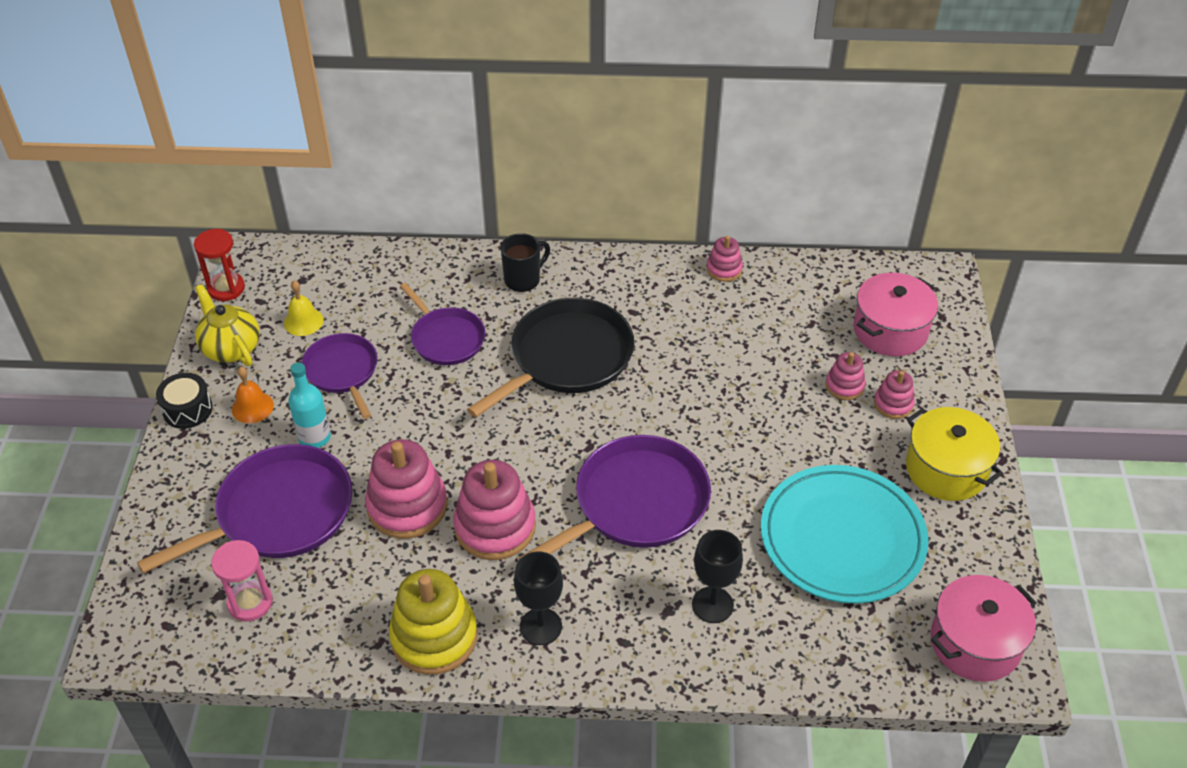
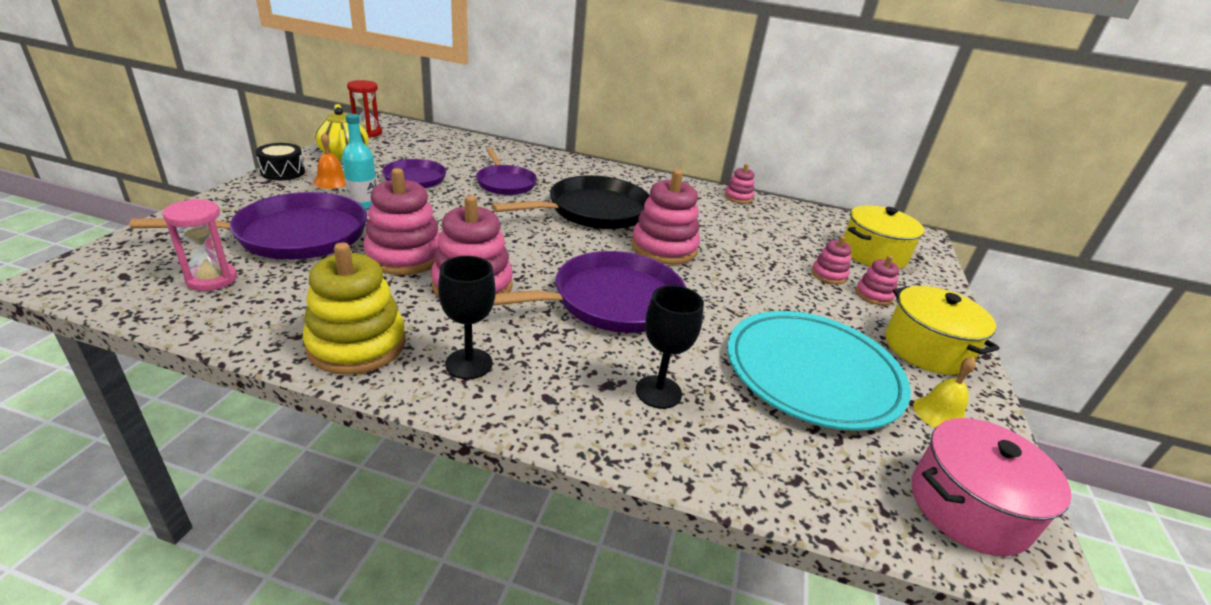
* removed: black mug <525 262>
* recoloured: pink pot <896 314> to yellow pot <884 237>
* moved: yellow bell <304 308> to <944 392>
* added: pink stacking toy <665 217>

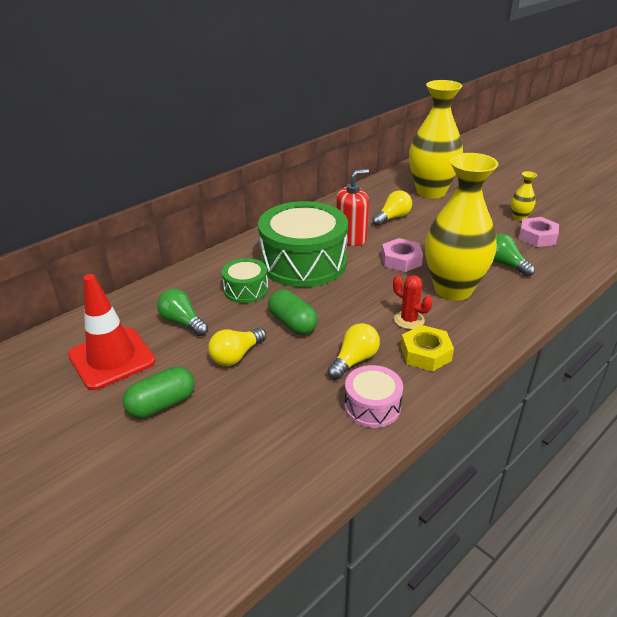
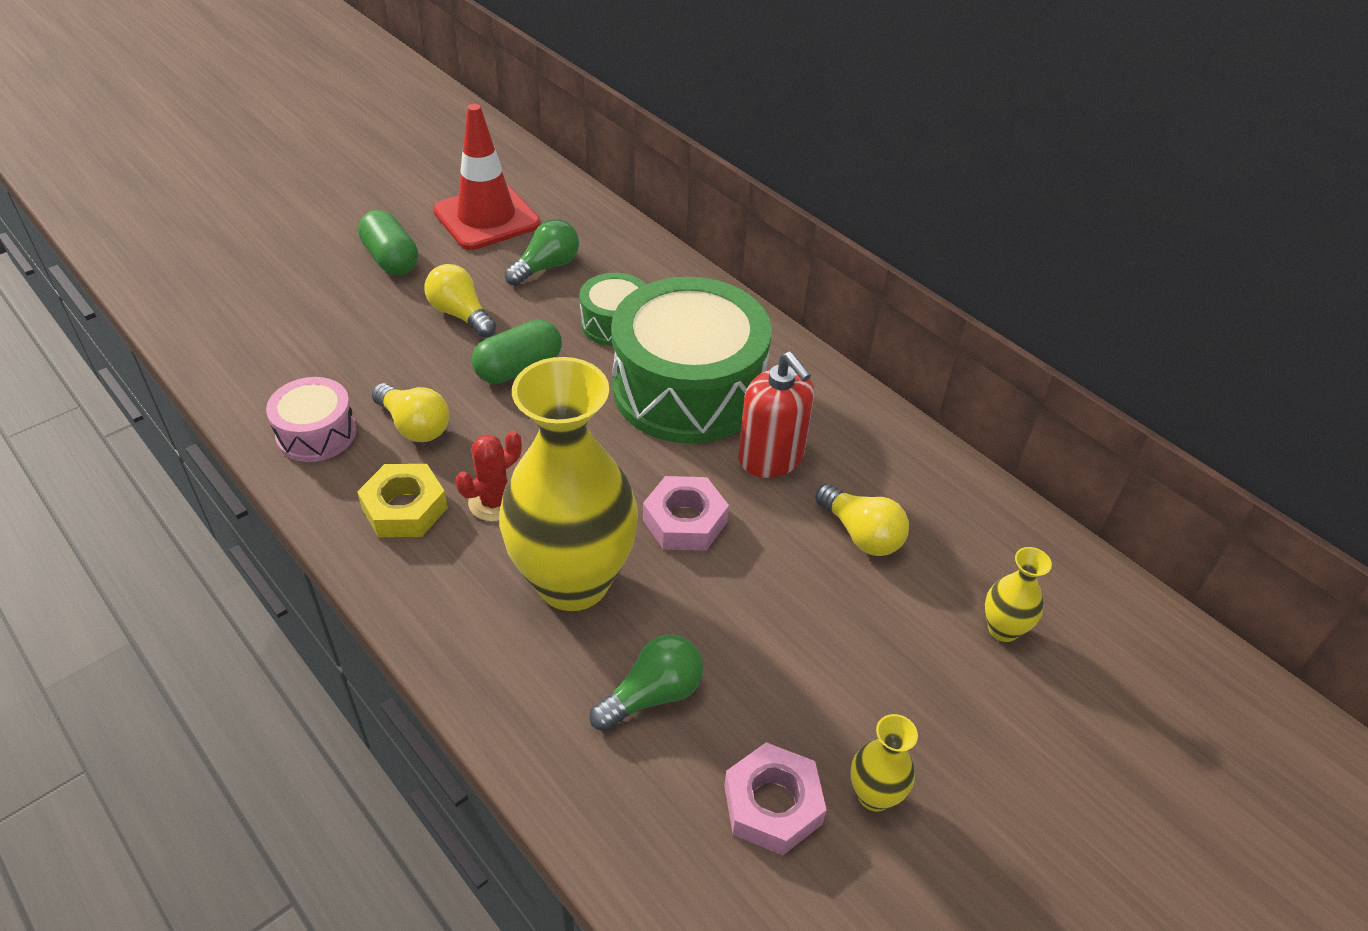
* resized: yellow vase <436 139> = <1018 594> x0.41

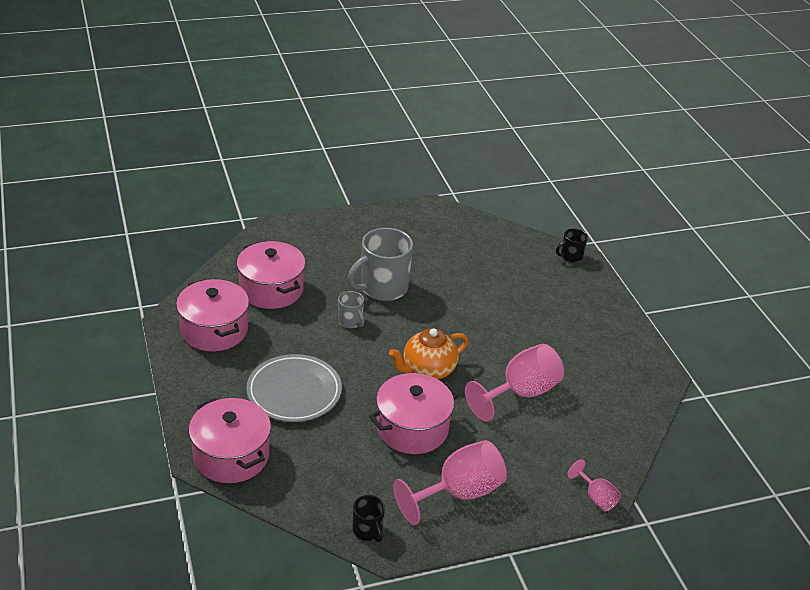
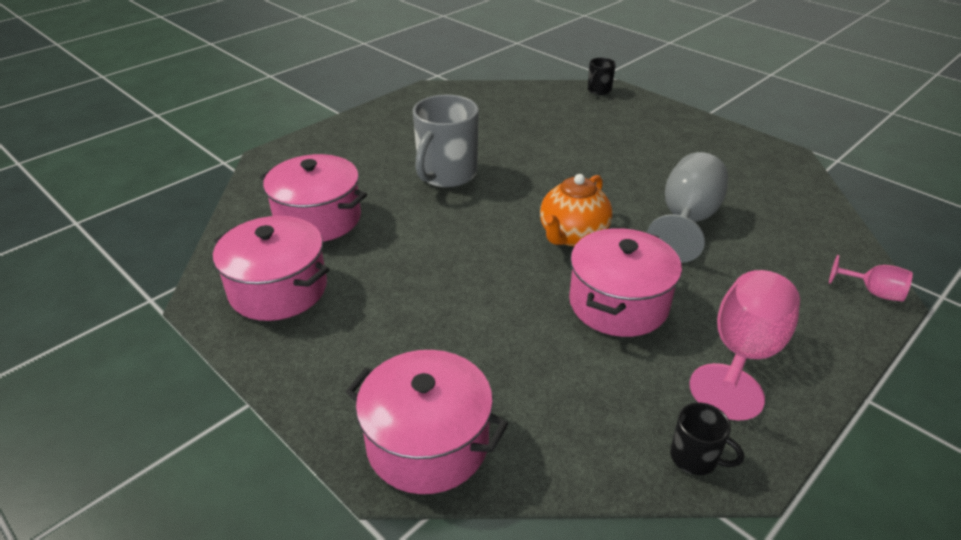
* removed: grey mug <351 309>
* recoloured: pink goblet <514 382> to grey goblet <687 207>
* removed: grey plate <294 388>

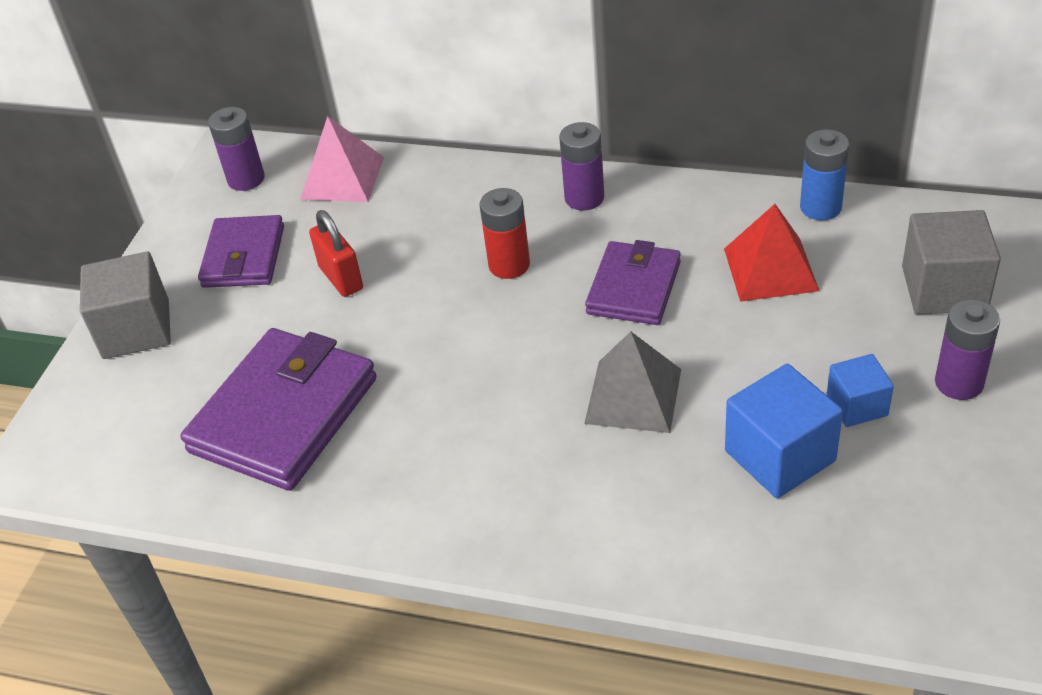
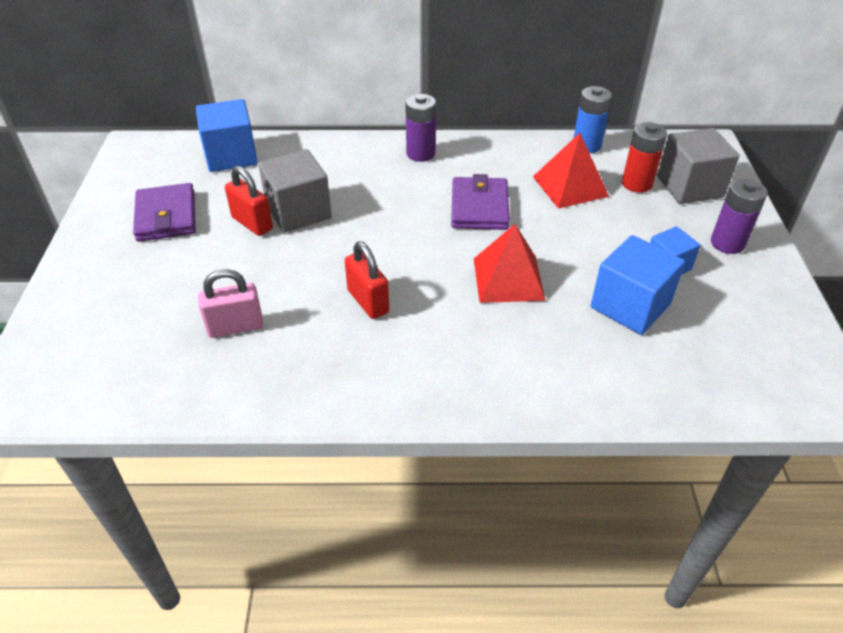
* removed: purple battery <236 149>
* replaced: pink pyramid <342 159> to blue cube <227 135>
* moved: red battery <504 233> to <644 157>
* moved: grey cube <125 305> to <295 191>
* replaced: purple wallet <278 409> to pink padlock <230 303>
* recoloured: grey pyramid <632 382> to red pyramid <510 263>
* added: red padlock <367 280>

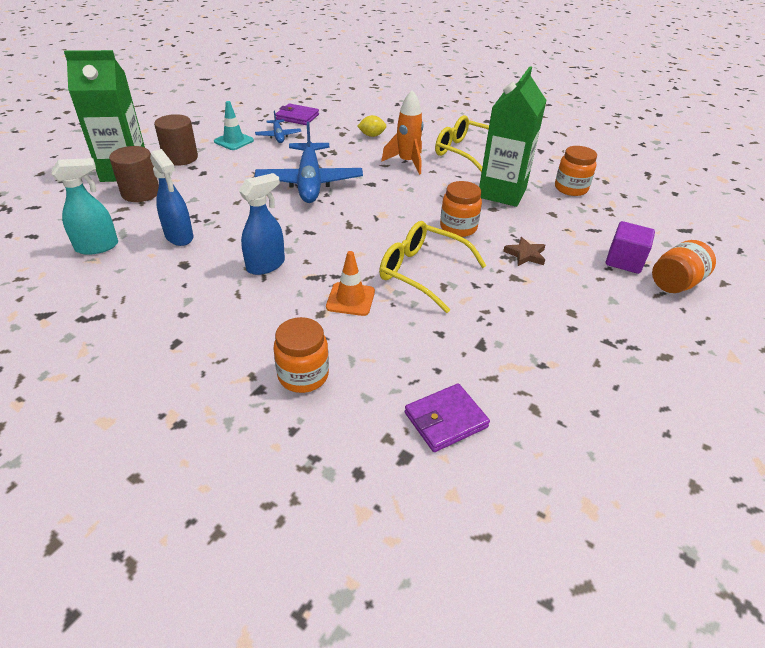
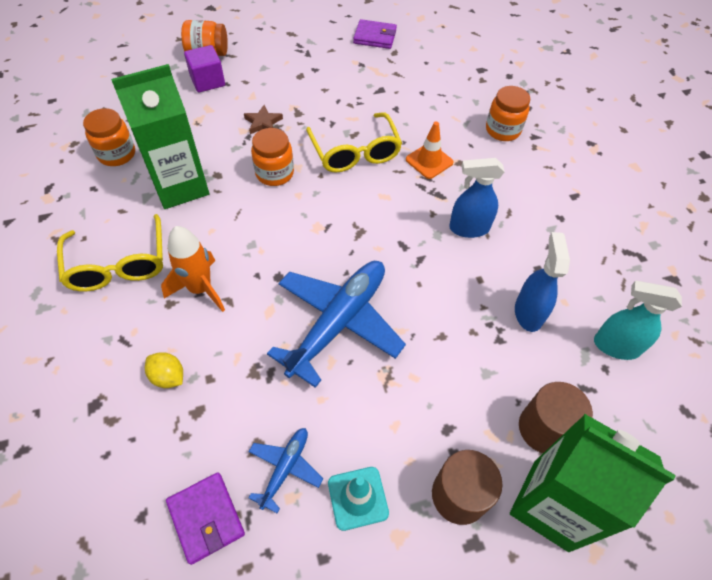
* moved: purple wallet <447 418> to <375 34>

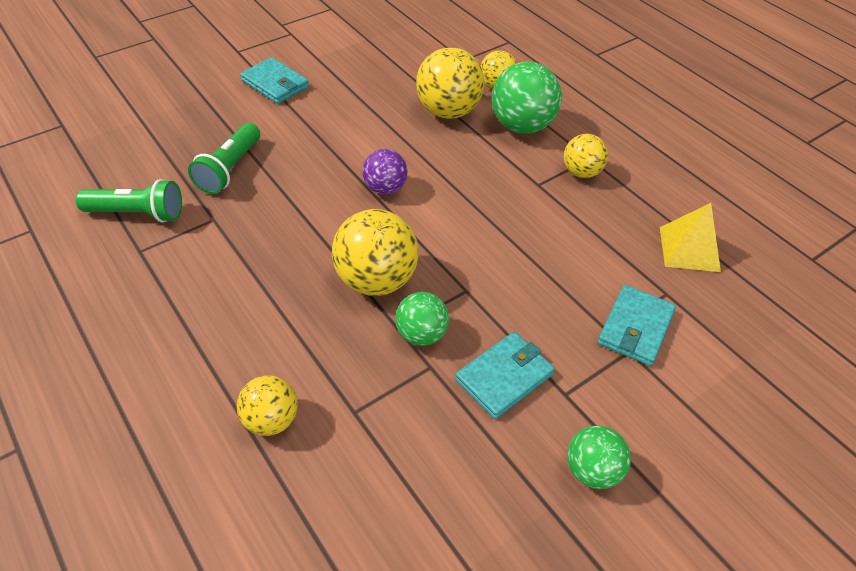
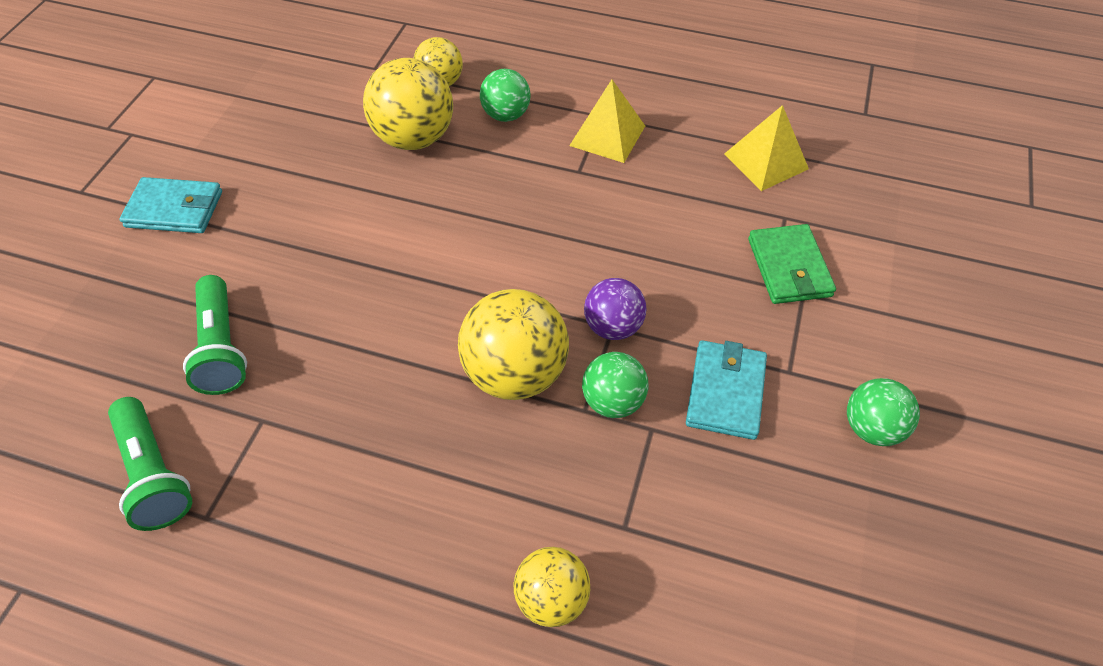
* resized: green ball <527 98> = <505 95> x0.60
* replaced: yellow ball <586 156> to yellow pyramid <607 121>
* moved: purple ball <385 172> to <615 309>
* turned: green flashlight <129 201> = <150 464> 90 degrees clockwise
* recoloured: turquoise wallet <637 325> to green wallet <792 264>

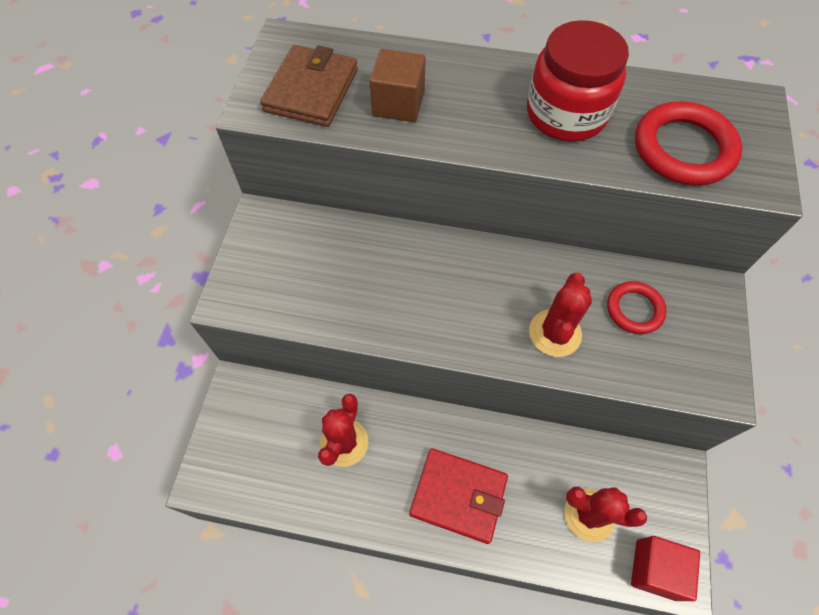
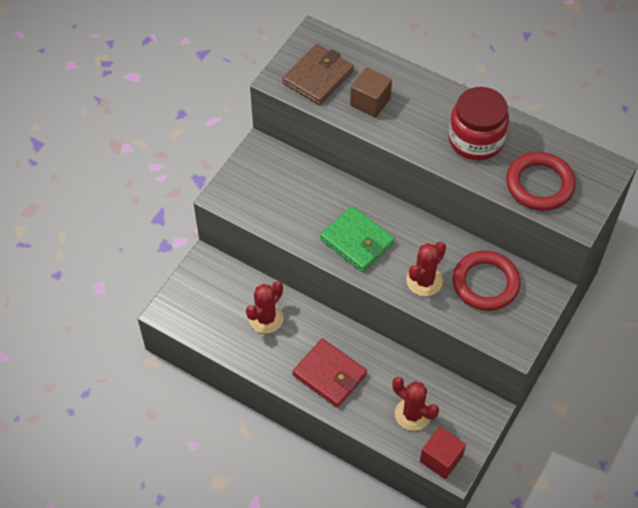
* resized: red ring <637 307> = <487 280> x1.66
* added: green wallet <357 239>

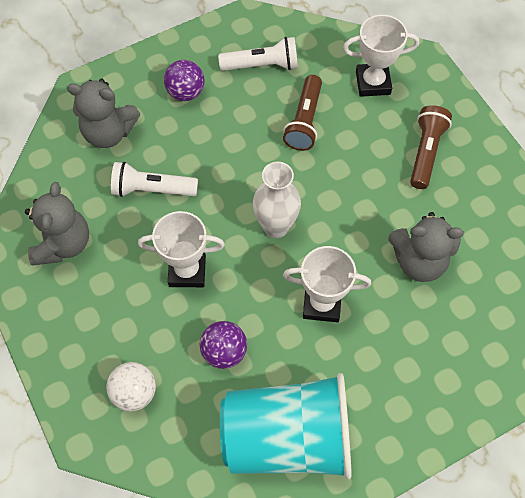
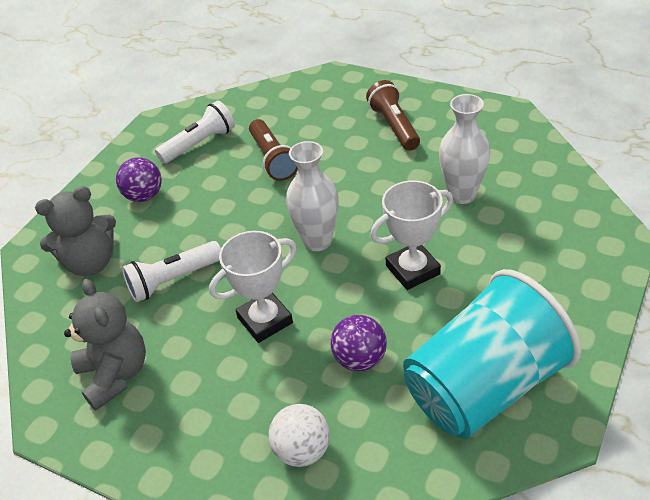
* removed: white trophy <381 56>
* replaced: grey teddy bear <426 247> to white vase <464 149>

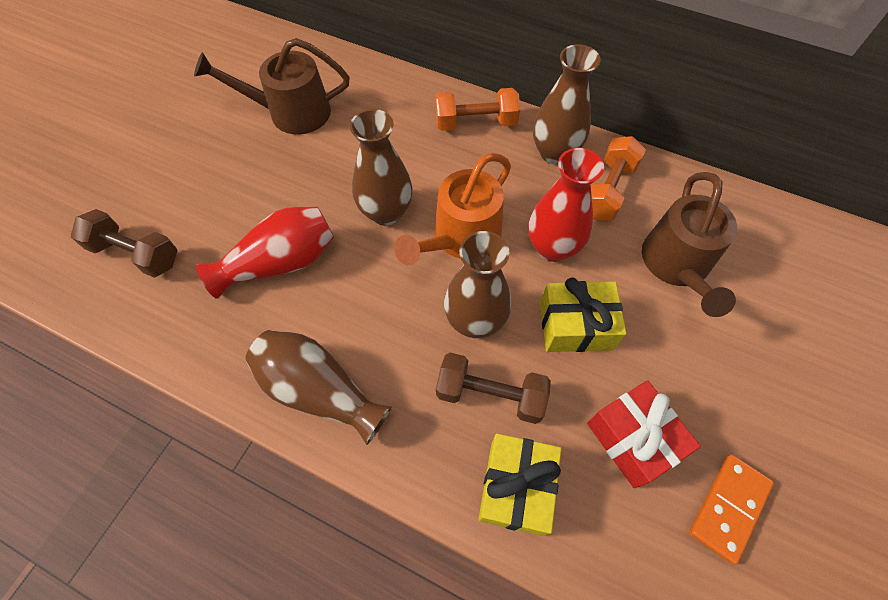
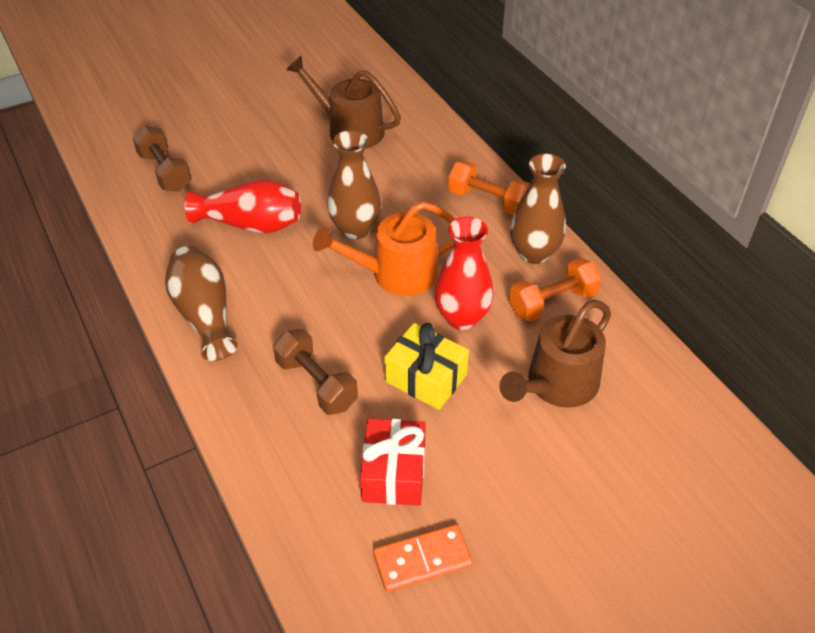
* removed: brown vase <477 284>
* removed: yellow gift <520 484>

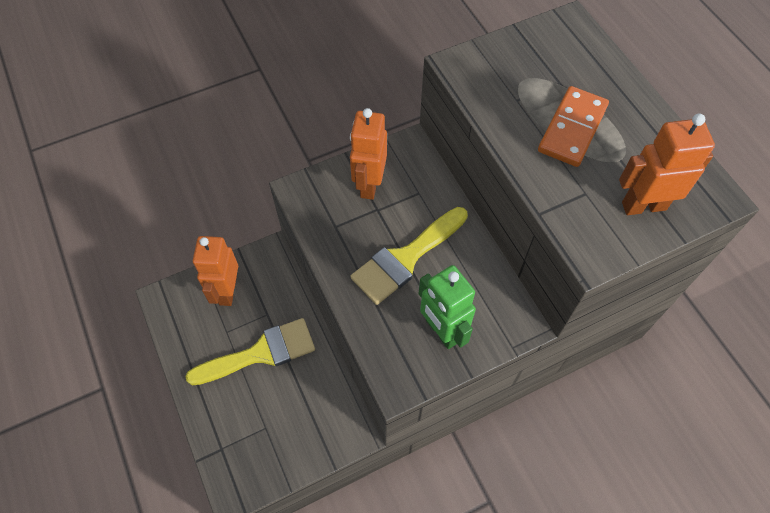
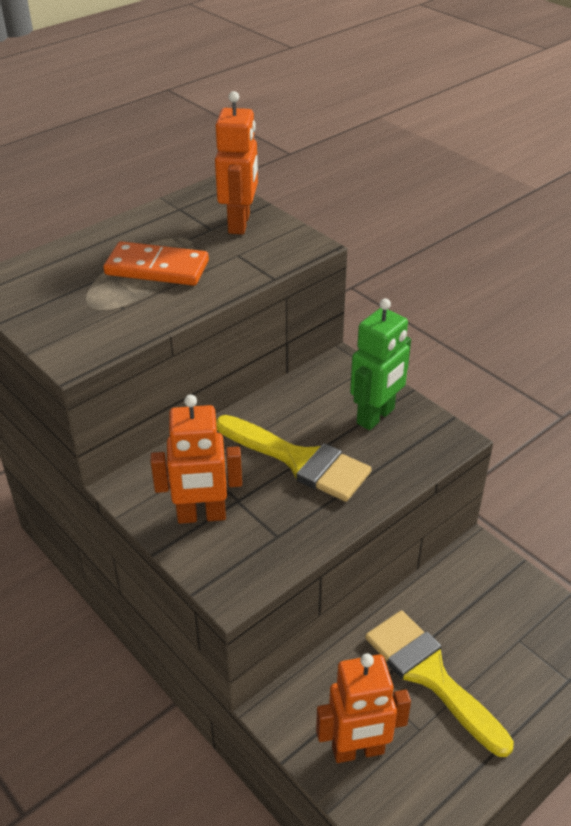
* turned: orange robot <667 164> = <236 162> 150 degrees counterclockwise

